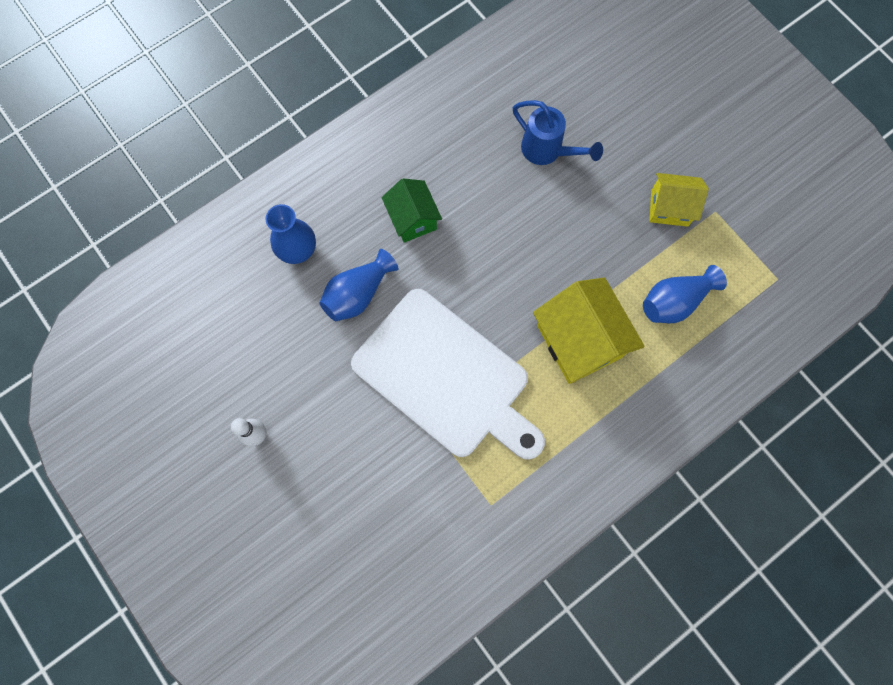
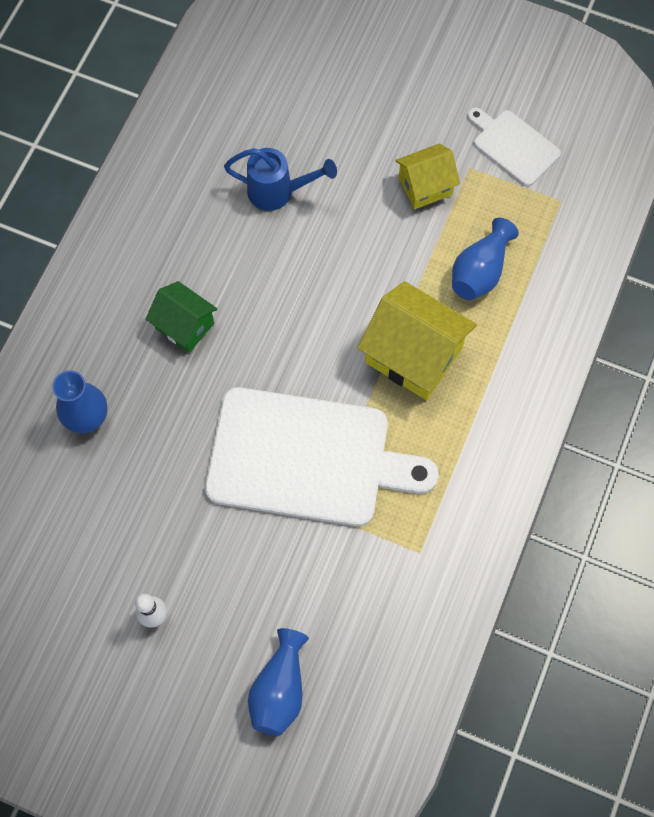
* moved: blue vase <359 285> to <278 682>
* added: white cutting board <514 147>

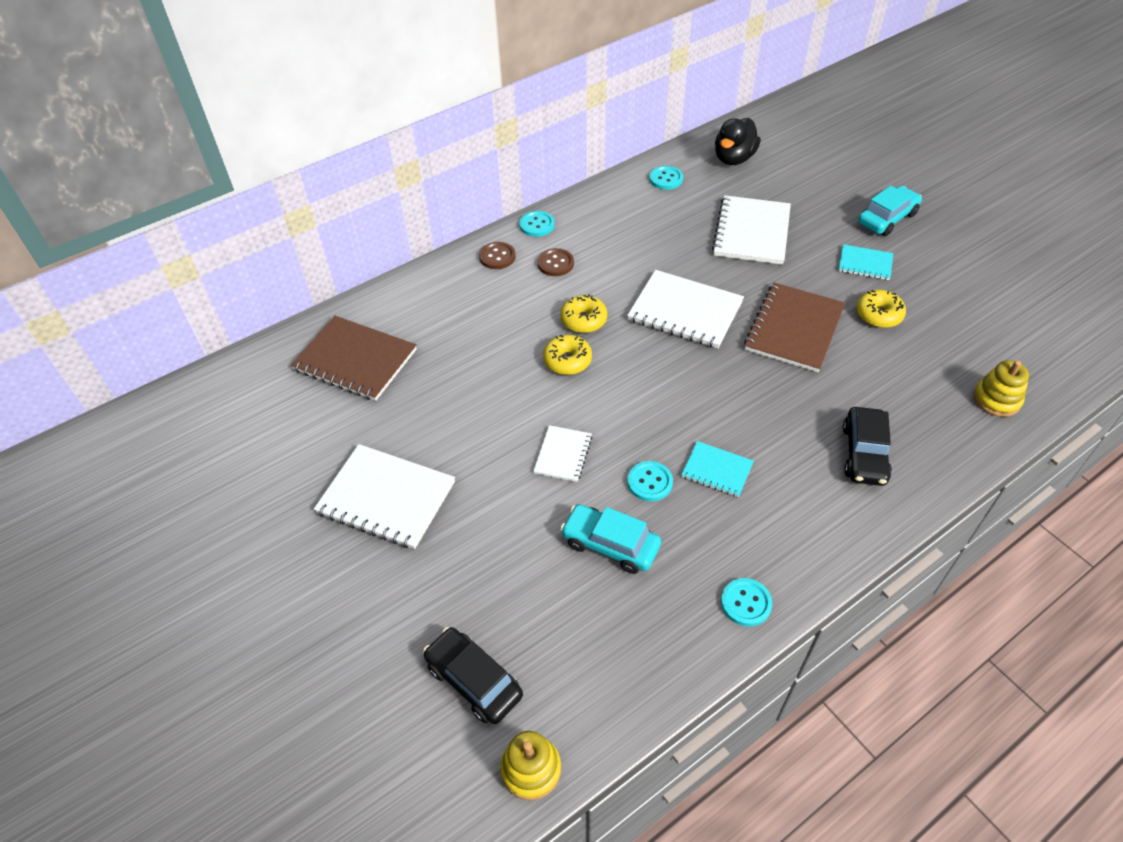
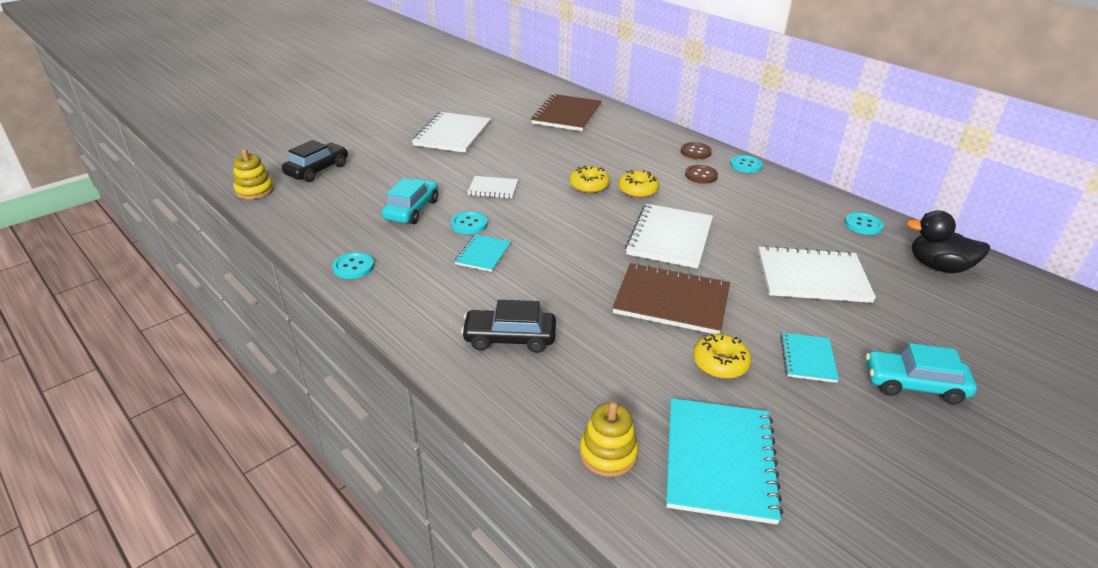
* turned: turquoise car <890 211> = <921 374> 150 degrees clockwise
* added: turquoise notebook <724 461>

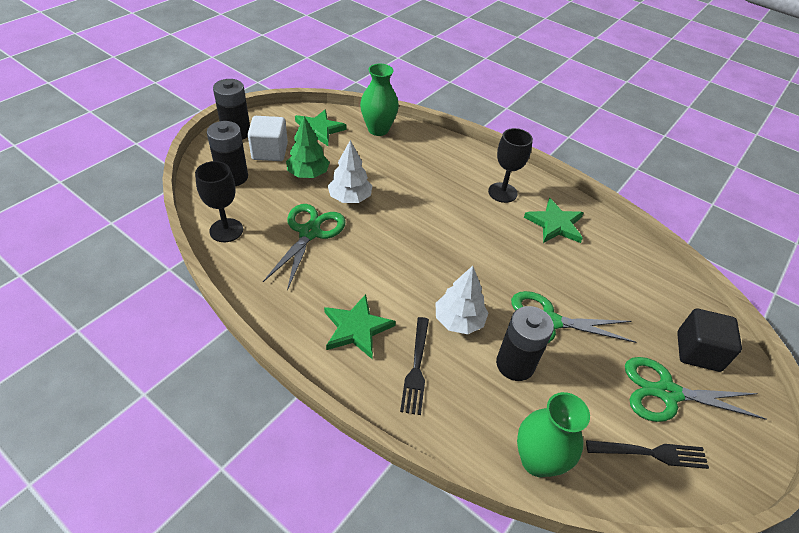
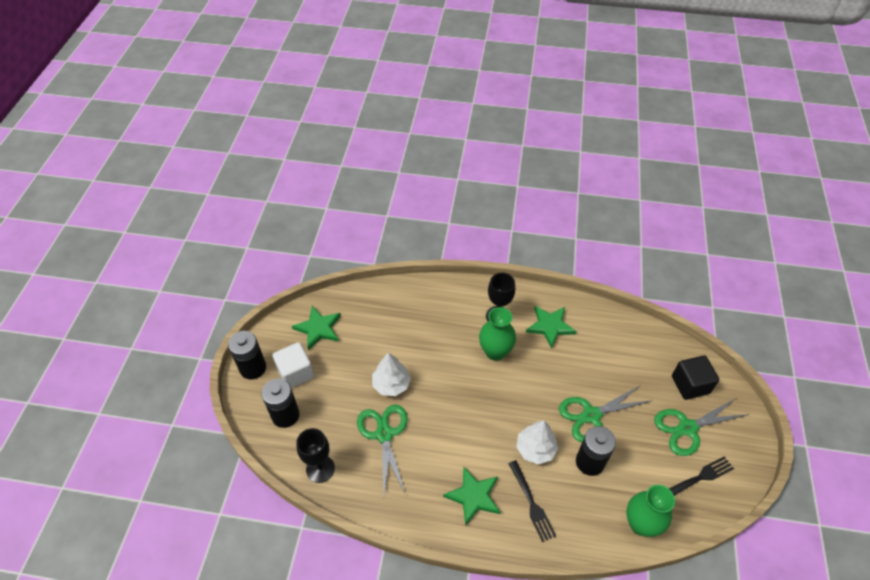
* moved: green vase <379 100> to <497 334>
* removed: green tree <308 147>

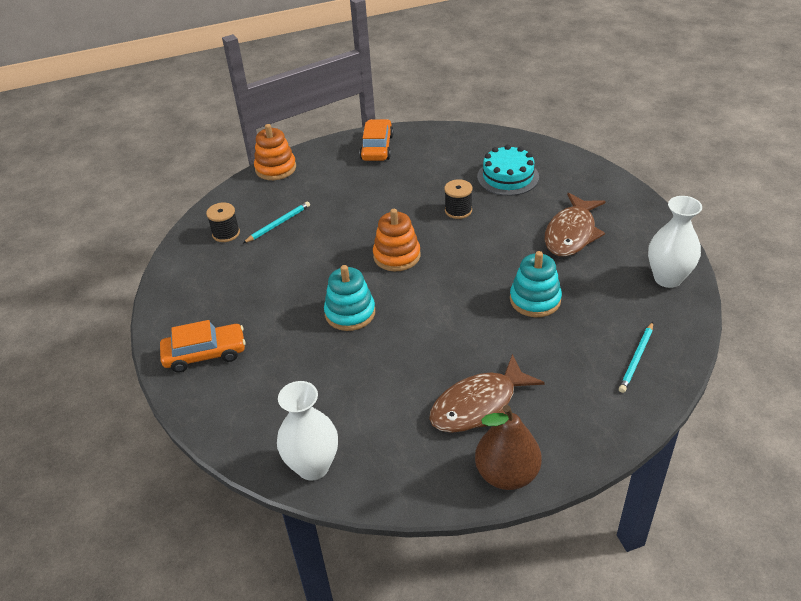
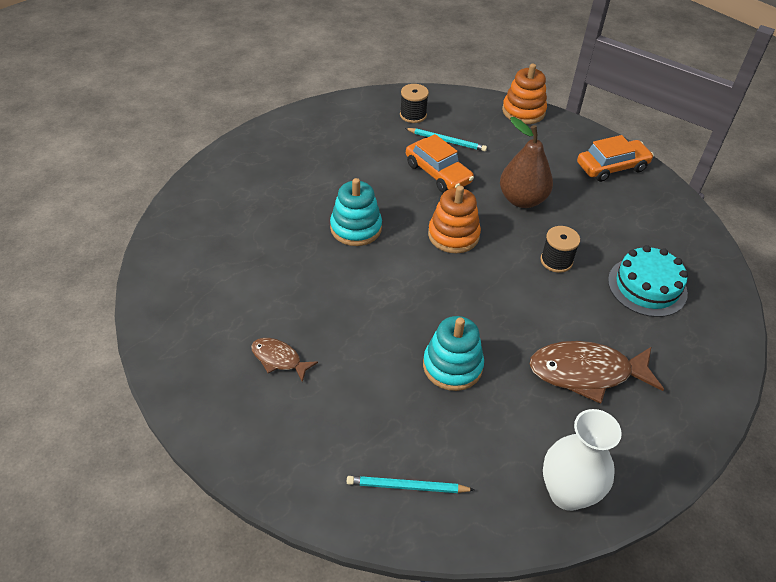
* moved: orange car <203 346> to <440 163>
* resized: brown fish <487 393> = <284 360> x0.54
* removed: white vase <307 430>
* moved: brown pear <508 447> to <526 162>

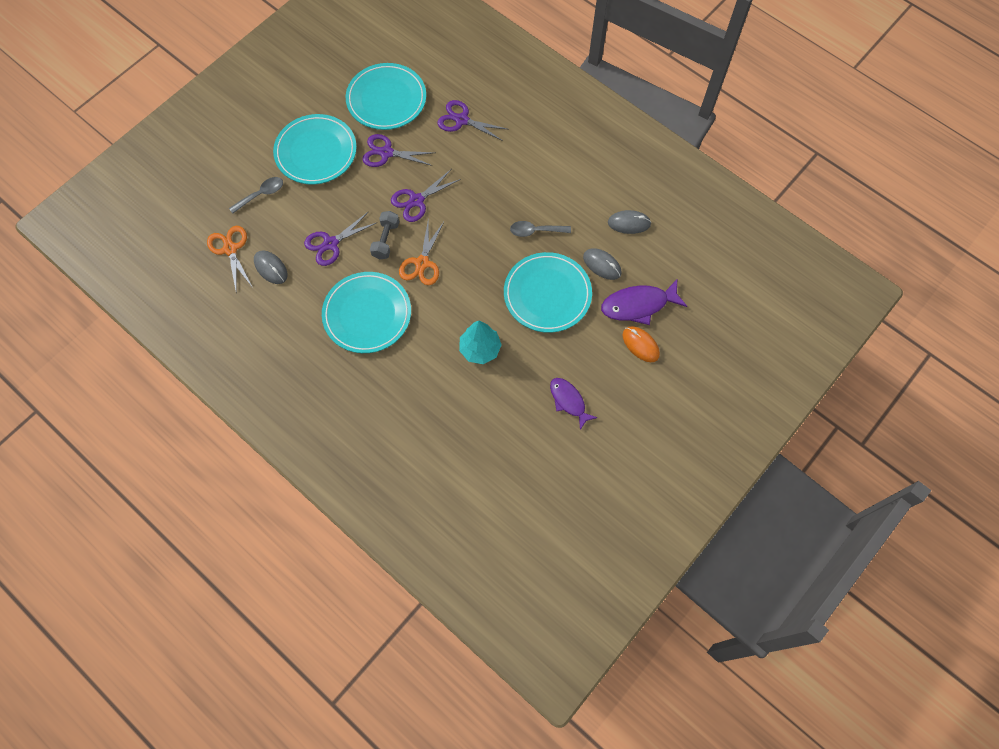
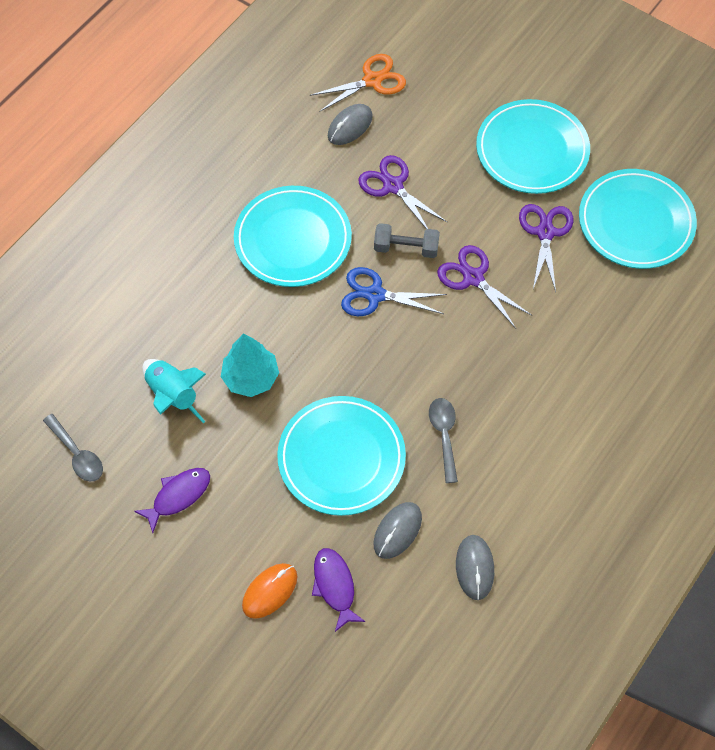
* removed: purple scissors <473 120>
* moved: grey spoon <256 195> to <73 448>
* recoloured: orange scissors <421 252> to blue scissors <394 291>
* resized: purple fish <644 301> = <338 590> x0.66
* added: turquoise rocket <174 391>

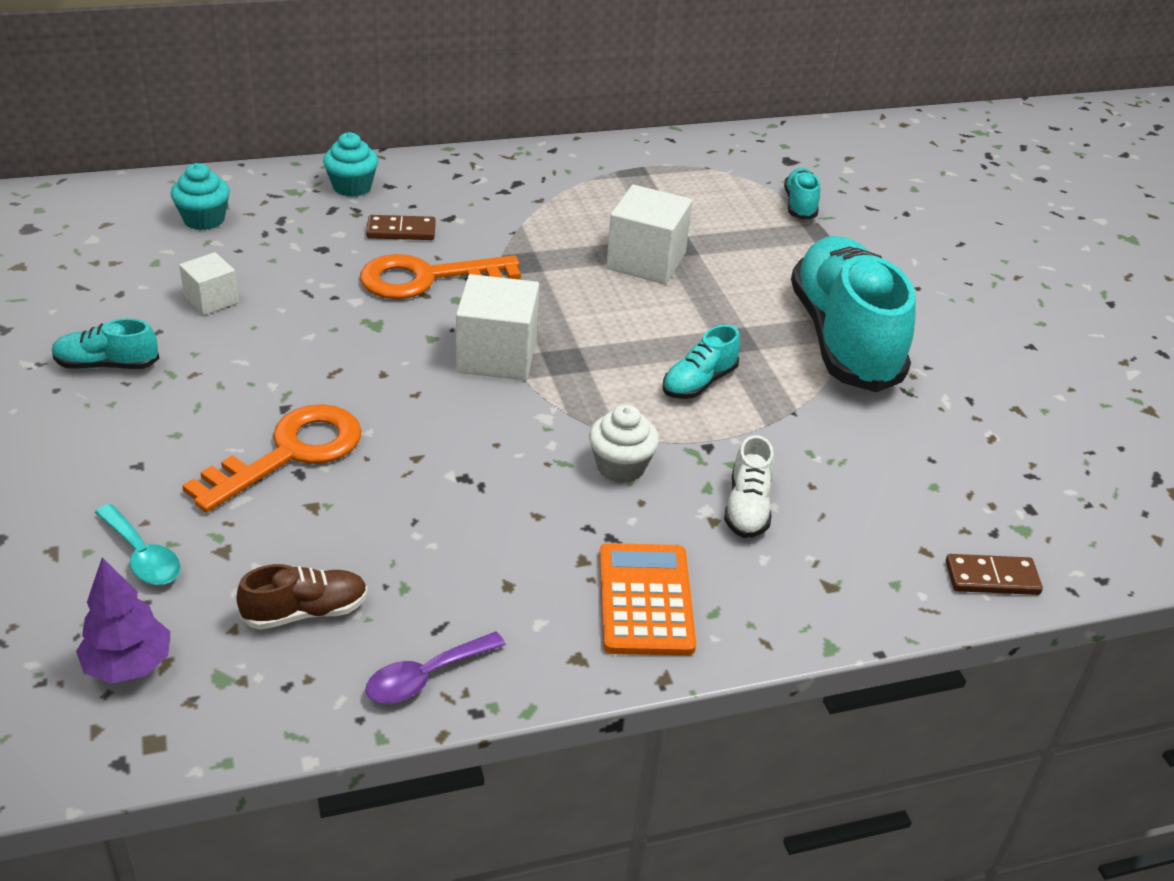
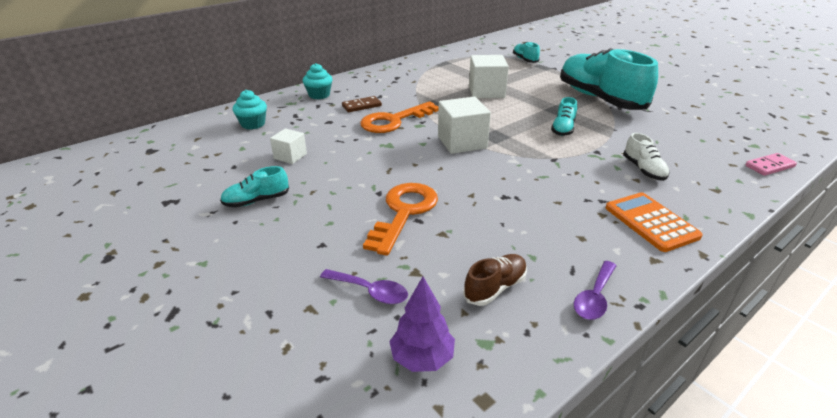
* removed: white cupcake <624 443>
* recoloured: turquoise spoon <138 544> to purple spoon <364 286>
* recoloured: brown domino <994 574> to pink domino <771 164>

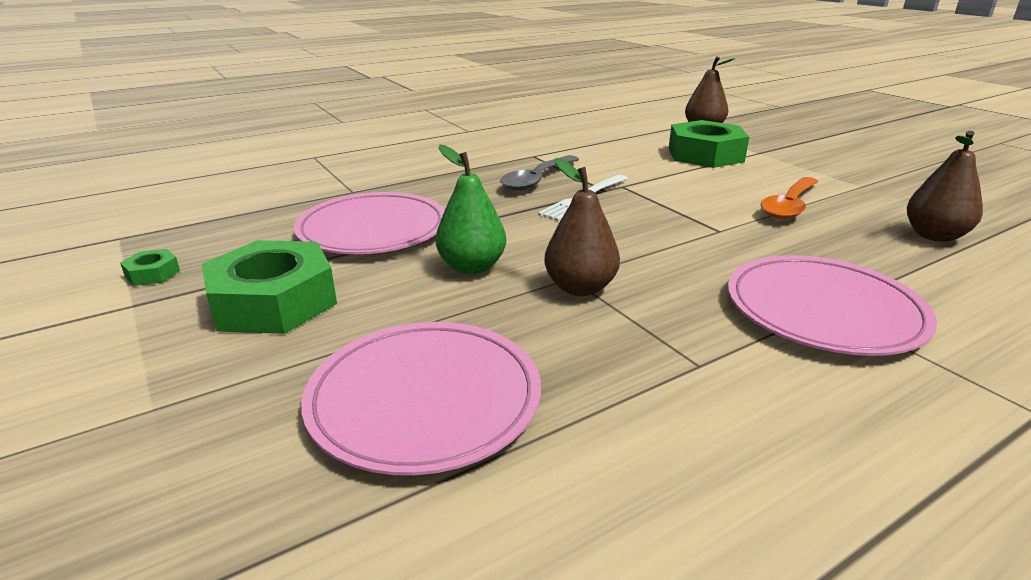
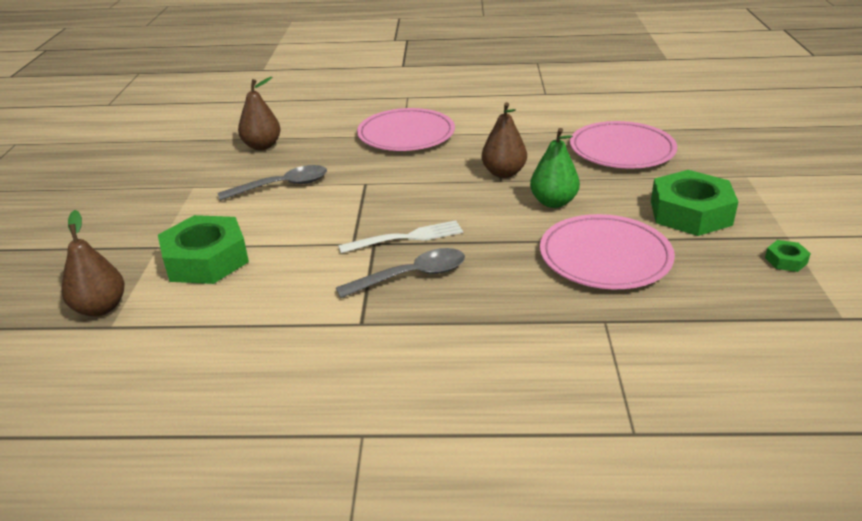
* recoloured: orange spoon <789 198> to grey spoon <272 183>

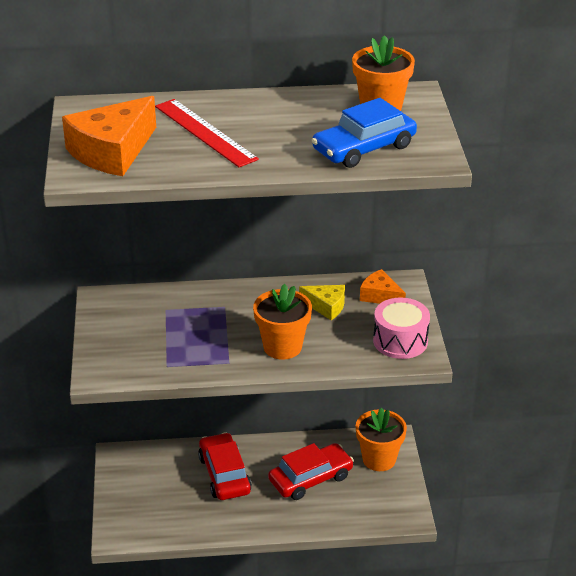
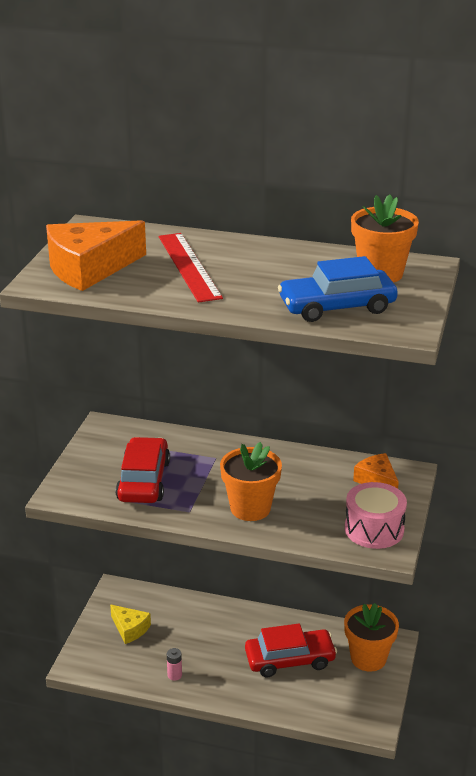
* moved: yellow cheese <322 302> to <130 624>
* moved: red car <225 466> to <142 470>
* added: pink battery <174 664>

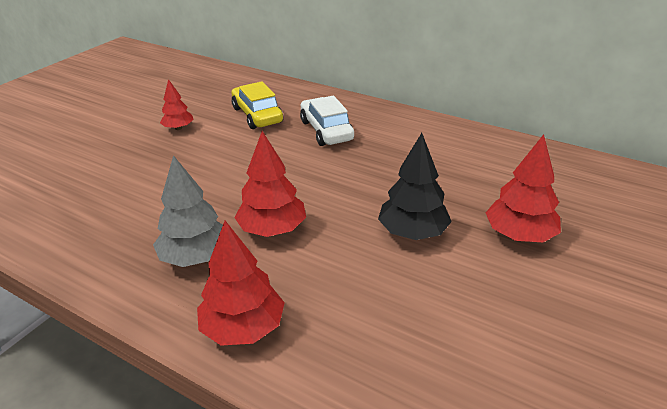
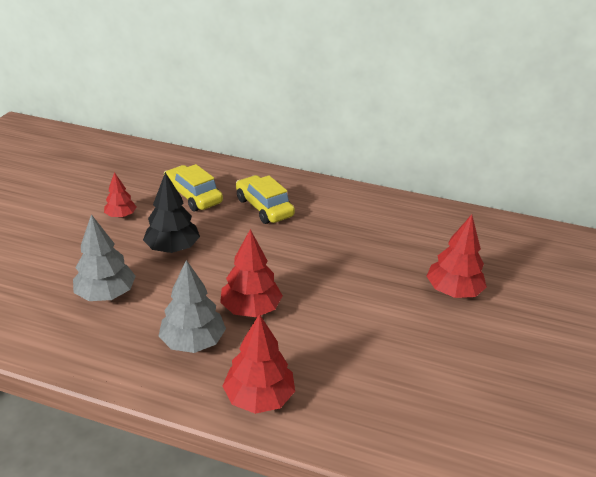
* recoloured: white car <327 121> to yellow car <265 199>
* moved: black tree <415 186> to <171 212>
* added: grey tree <104 257>

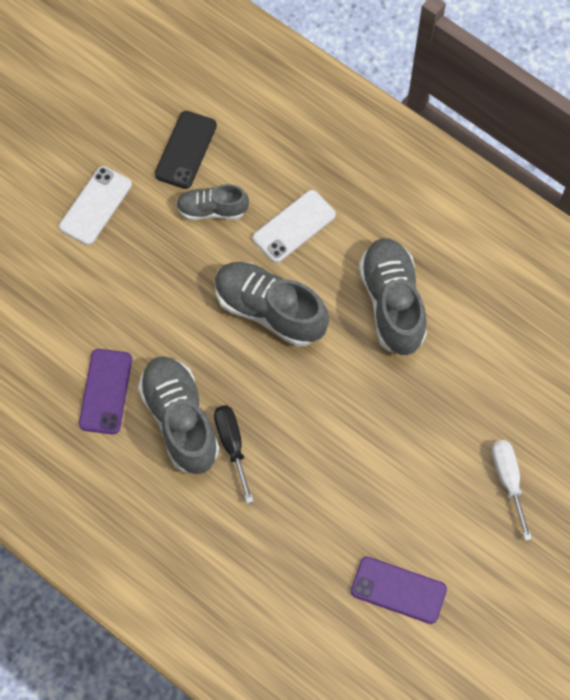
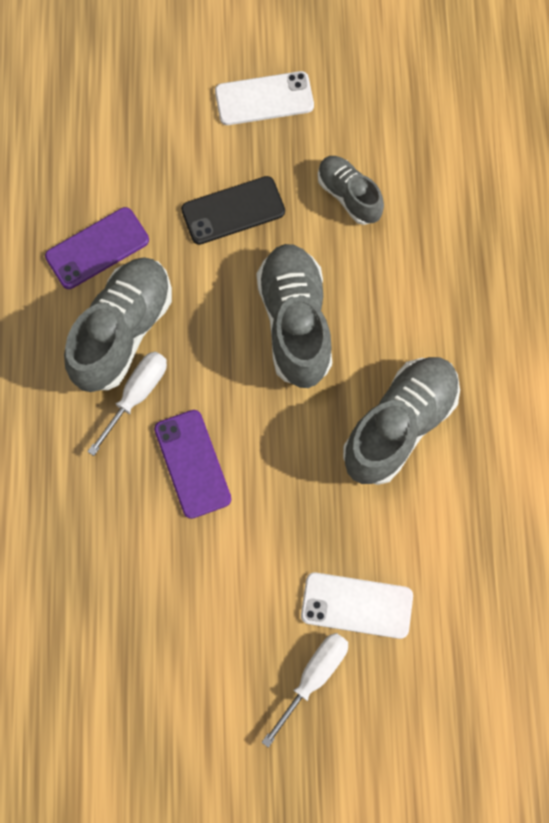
* moved: black phone <186 150> to <233 210>
* moved: white phone <294 226> to <357 605>
* recoloured: black screwdriver <234 454> to white screwdriver <127 404>
* moved: purple phone <399 590> to <192 464>

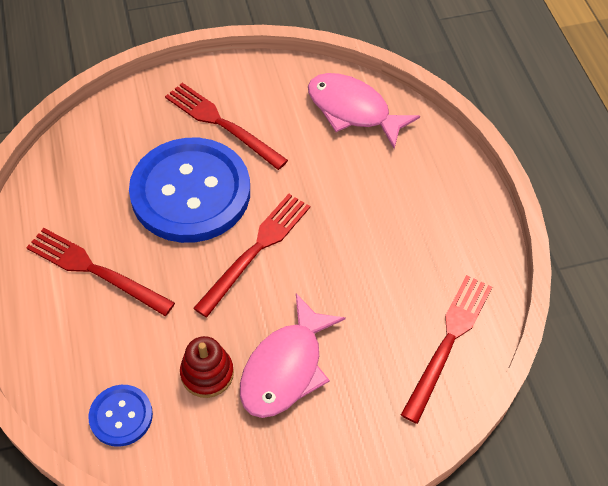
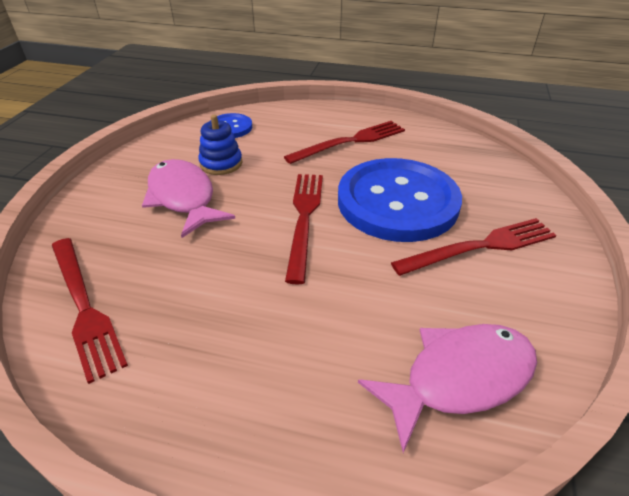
* turned: red fork <251 255> = <304 229> 150 degrees counterclockwise
* recoloured: red stacking toy <207 367> to blue stacking toy <220 145>

